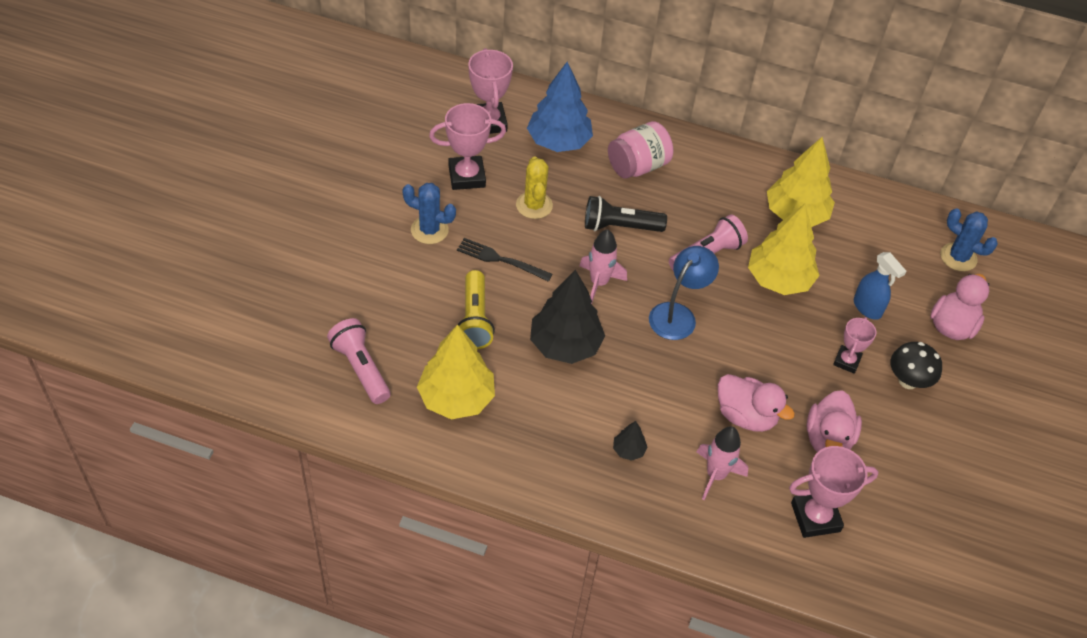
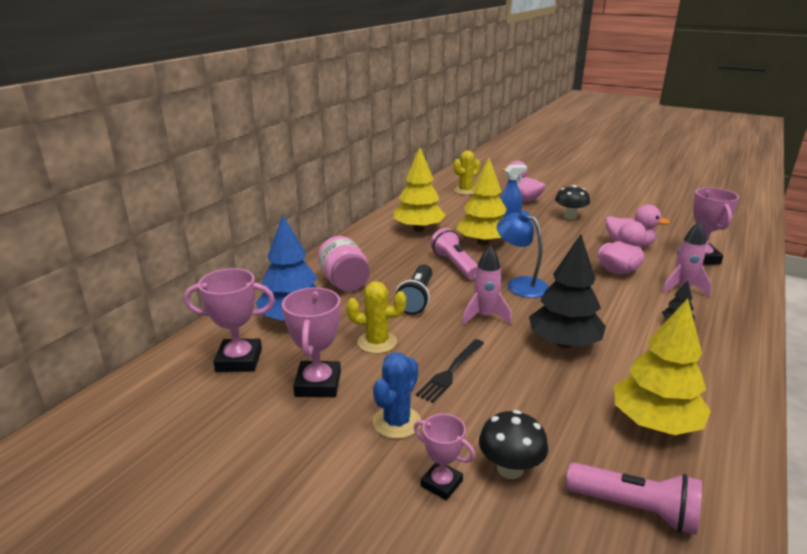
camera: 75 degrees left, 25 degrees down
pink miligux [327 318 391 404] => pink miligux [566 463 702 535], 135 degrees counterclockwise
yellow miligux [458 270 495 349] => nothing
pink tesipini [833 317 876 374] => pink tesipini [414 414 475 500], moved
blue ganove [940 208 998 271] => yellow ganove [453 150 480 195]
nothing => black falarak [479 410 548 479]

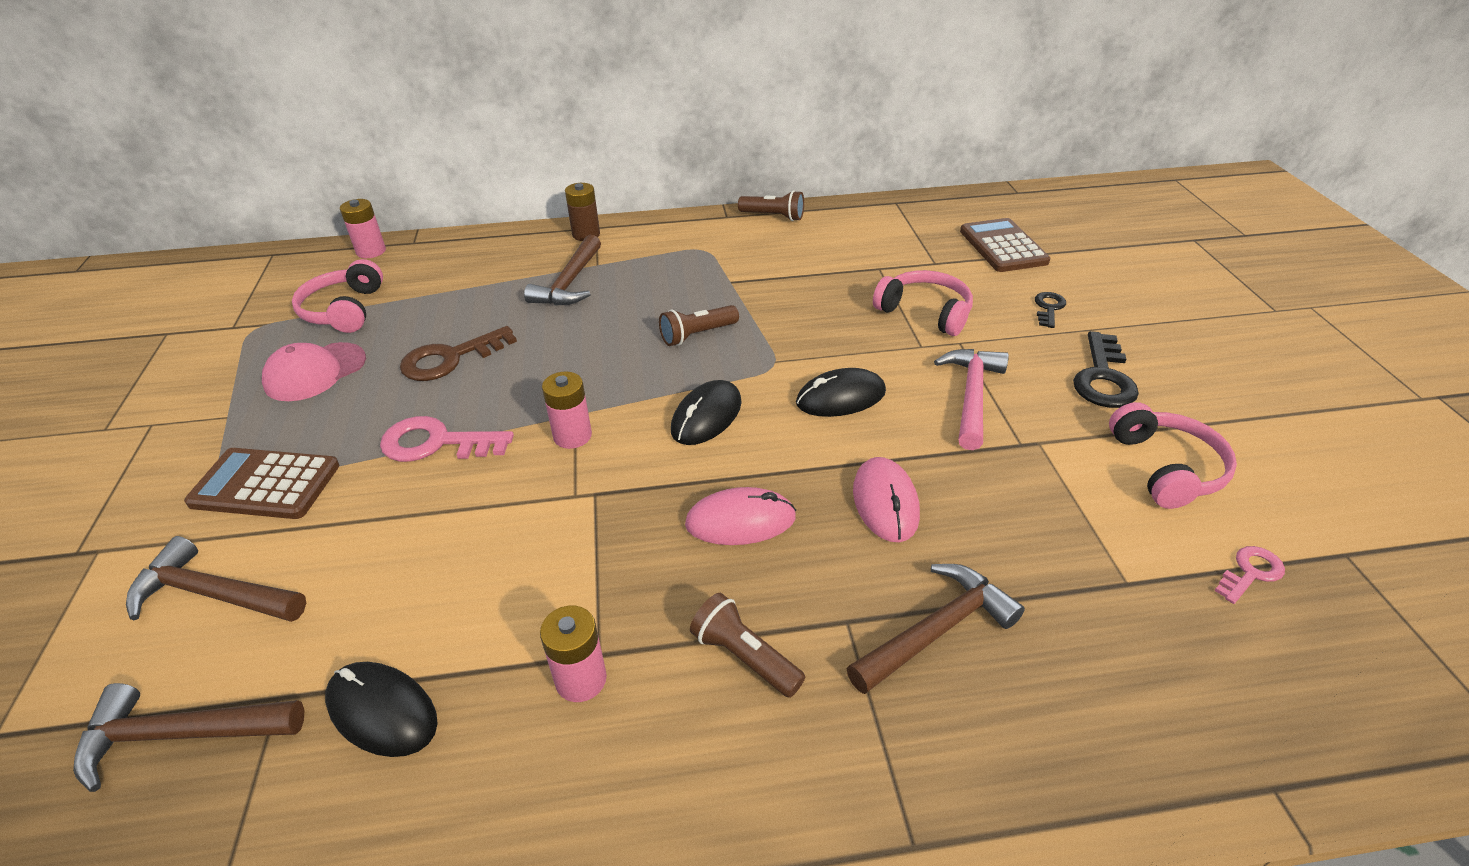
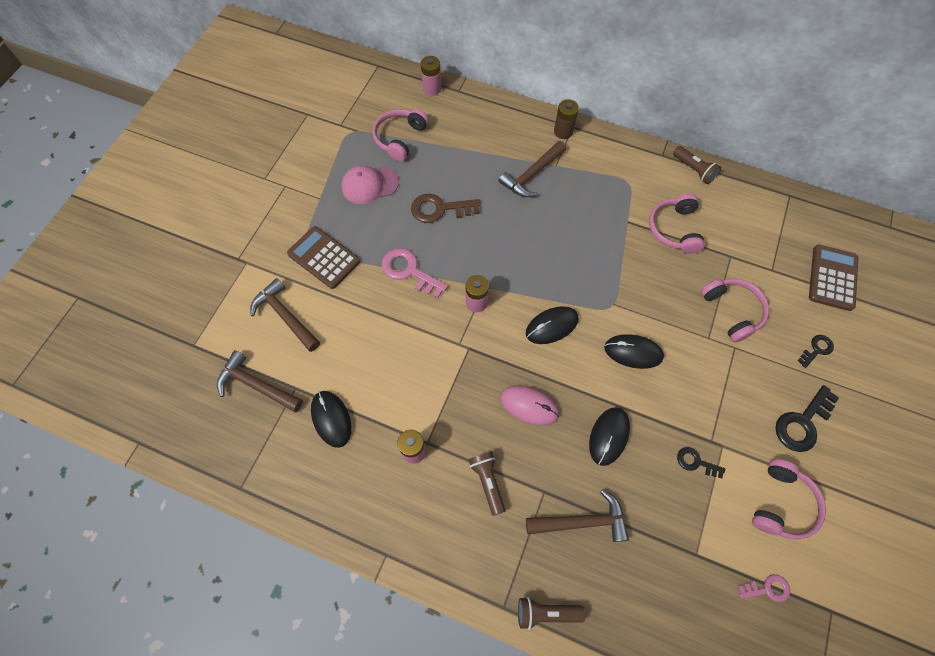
camera: 30 degrees right, 25 degrees up
brown miligux [659 305 739 346] => brown miligux [518 597 585 630], moved
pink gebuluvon [853 457 920 542] => black gebuluvon [589 407 630 466]
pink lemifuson [934 349 1009 450] => nothing
nothing => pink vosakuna [649 194 705 254]
nothing => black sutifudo [677 447 725 479]

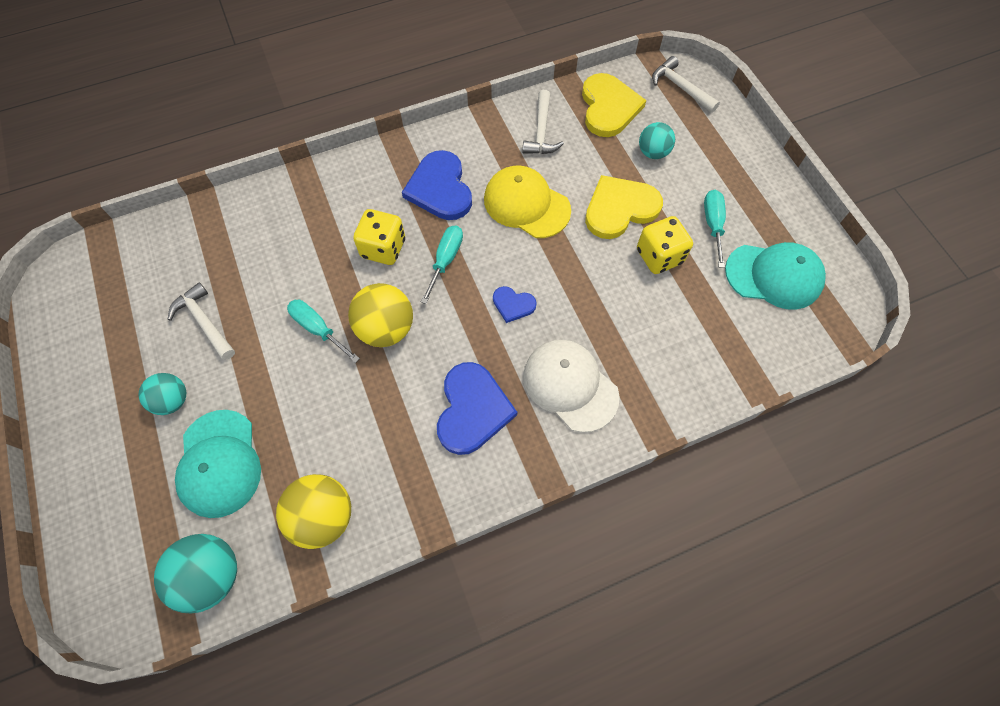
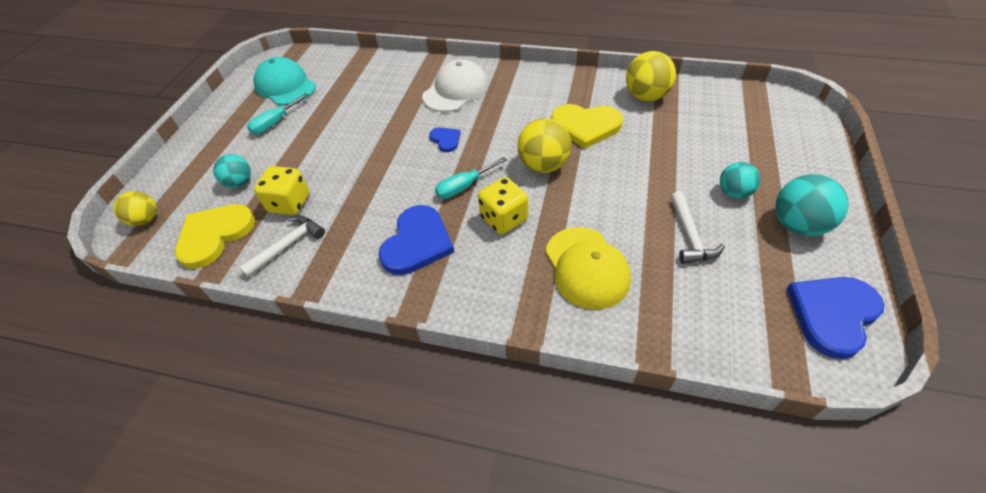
camera: 140 degrees left, 15 degrees down
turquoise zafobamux [154 534 237 614] => turquoise zafobamux [775 174 848 236], moved
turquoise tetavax [175 410 261 518] => nothing
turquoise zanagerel [287 299 360 363] => nothing
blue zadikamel [437 362 517 455] => blue zadikamel [787 277 885 359], moved
yellow tetavax [484 165 571 238] => yellow tetavax [545 227 631 310], moved
white tetavax [523 340 620 432] => white tetavax [422 59 488 112], 135 degrees counterclockwise
yellow zadikamel [585 175 663 239] => yellow zadikamel [551 104 623 149], moved
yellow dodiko [637 216 693 274] => yellow dodiko [254 166 309 215], moved
white lemifuson [652 56 720 113] => yellow zafobamux [114 191 157 226]

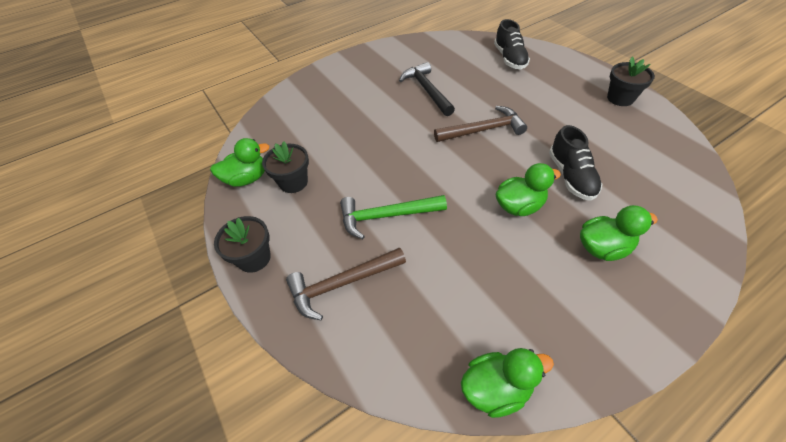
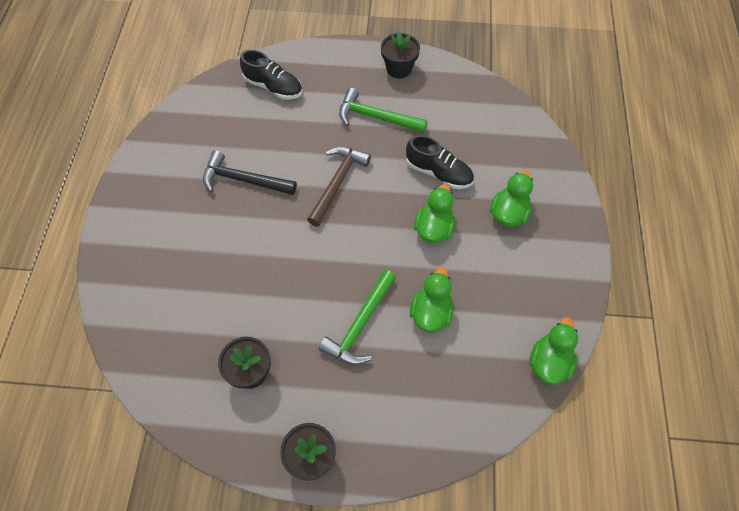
camera: 55 degrees left, 10 degrees up
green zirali [210 138 269 187] => green zirali [410 267 454 332], moved
brown lemifuson [286 247 406 320] => nothing
nothing => green lemifuson [339 88 428 133]

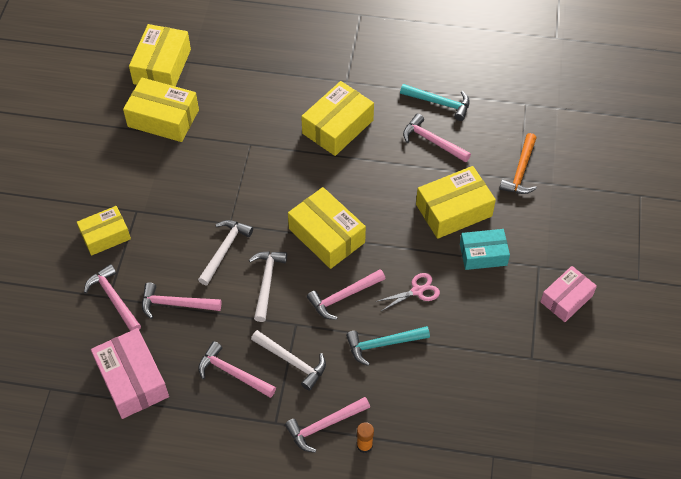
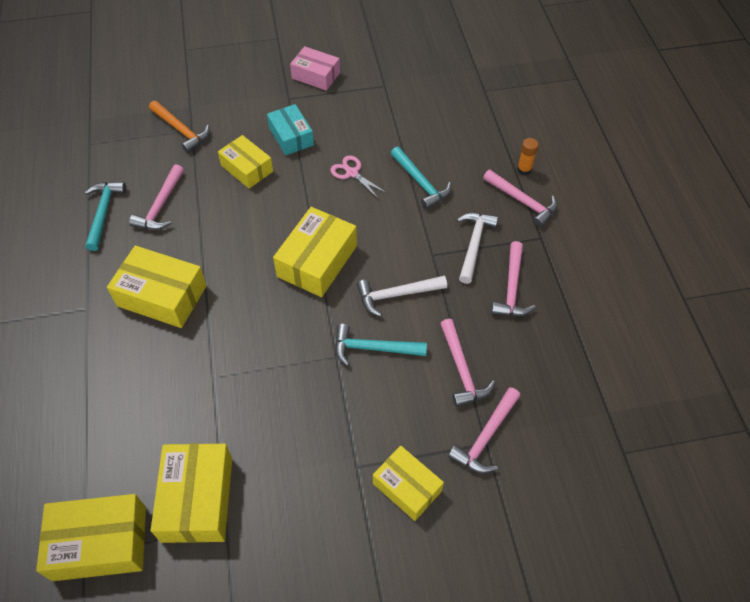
camera: 110 degrees left, 0 degrees up
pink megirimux [91 328 169 419] => nothing
white lemifuson [198 220 253 285] => turquoise lemifuson [335 324 427 366]
pink lemifuson [307 269 385 320] => nothing
yellow megirimux [416 166 496 239] => yellow megirimux [218 135 273 189], x0.67
orange lemifuson [499 133 537 194] => orange lemifuson [149 101 210 153], 45 degrees clockwise

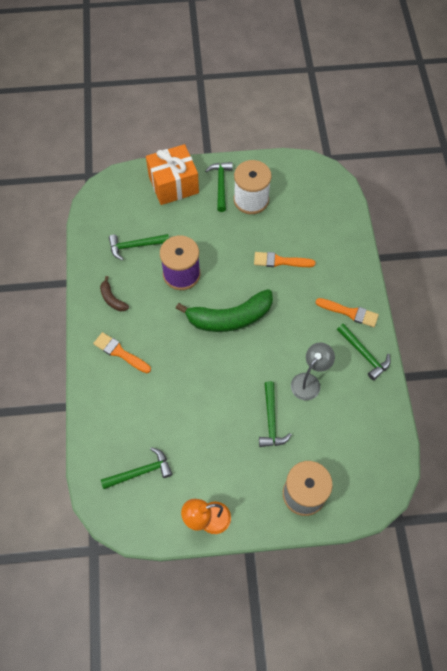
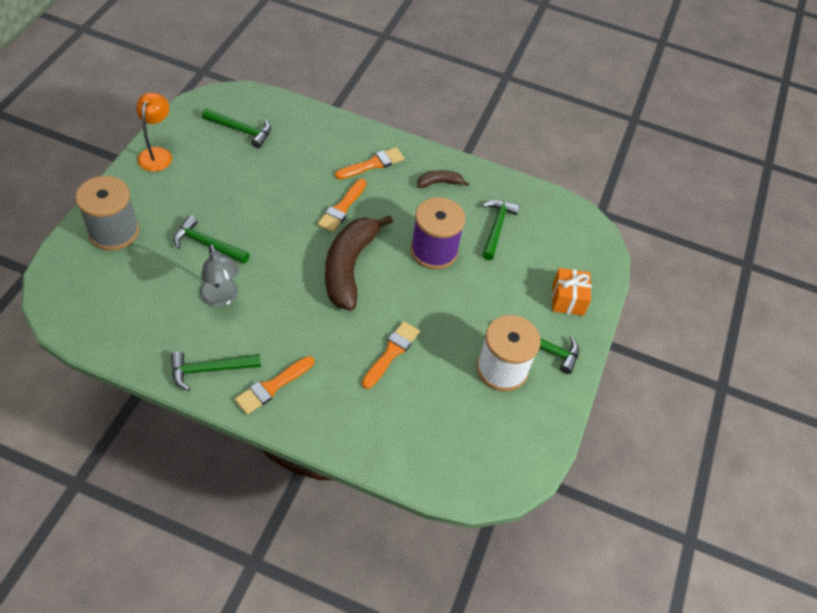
camera: 110 degrees right, 10 degrees down
green lemifuson [101 447 172 489] => green lemifuson [202 108 271 148], 75 degrees counterclockwise
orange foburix [146 144 199 205] => orange foburix [552 268 591 316], x0.61
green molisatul [176 289 273 332] => brown molisatul [325 215 393 311]
nothing => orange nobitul [317 179 367 233]

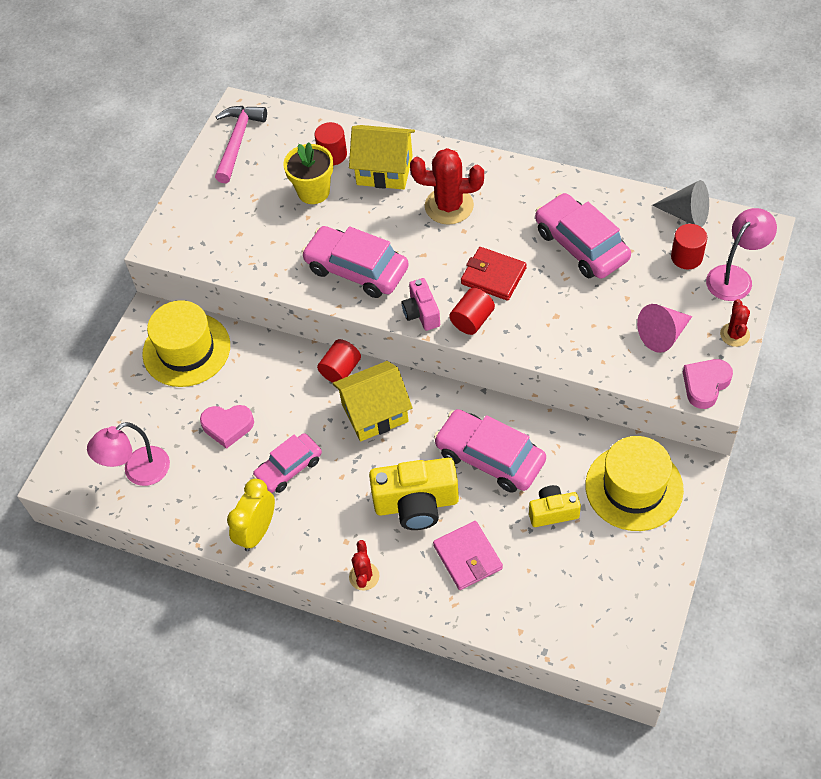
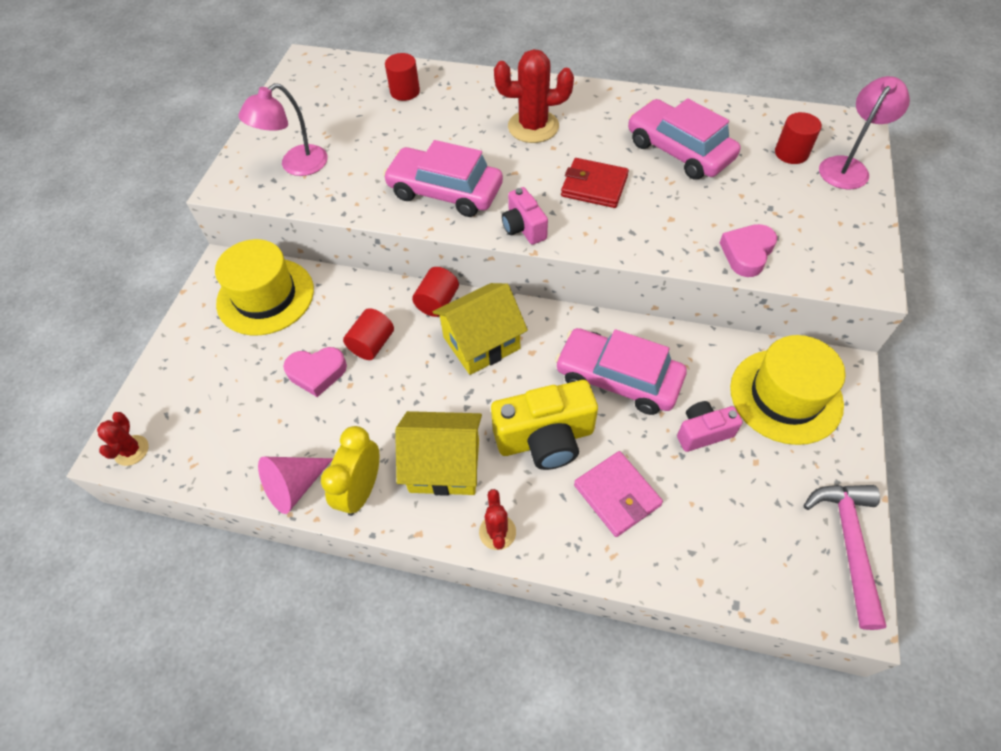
camera: 10 degrees left, 0 degrees up
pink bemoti [87 422 170 486] => pink bemoti [239 83 328 176], moved
pink lemifuson [215 106 267 183] => pink lemifuson [803 485 887 630], moved
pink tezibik [253 433 322 493] => nothing
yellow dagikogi [283 142 333 204] => nothing
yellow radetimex [349 125 415 190] => yellow radetimex [395 411 482 496], moved
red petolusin [449 288 495 335] => red petolusin [343 308 394 360], moved
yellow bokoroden [529 485 581 527] => pink bokoroden [677 401 743 452]
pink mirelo [637 304 692 353] => pink mirelo [258 457 333 514], moved
grey mirelo [652 180 709 227] => nothing
pink zadikamel [683 359 733 409] => pink zadikamel [720 224 777 277], moved
red ganove [720 299 750 347] => red ganove [97 412 149 466], moved

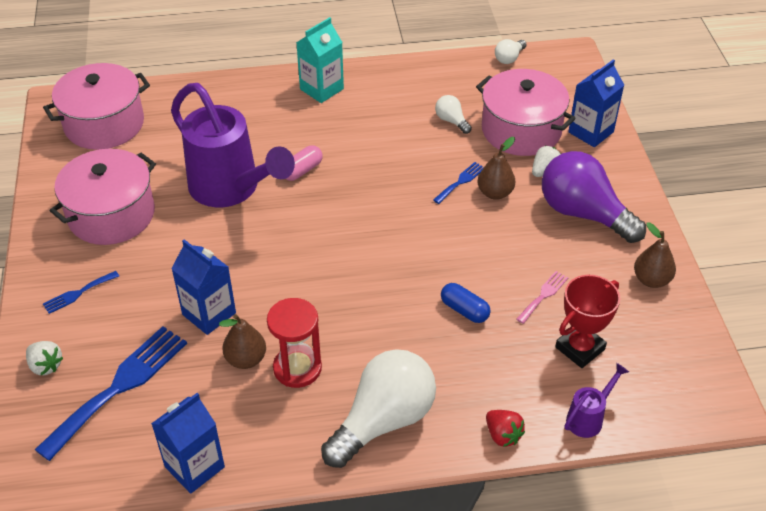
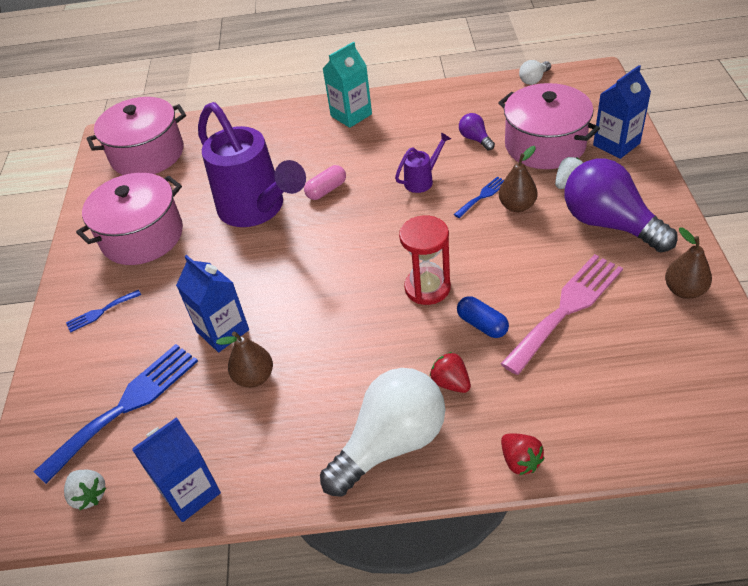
camera: 10 degrees right, 0 degrees up
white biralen [26 341 63 375] => white biralen [64 470 106 510], moved
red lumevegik [267 298 322 388] => red lumevegik [399 215 451 305], moved
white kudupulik [435 95 472 134] => purple kudupulik [459 113 495 150]
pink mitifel [516 271 568 324] => pink mitifel [501 254 623 375], x2.14
red tesipini [555 275 620 368] => nothing
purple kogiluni [565 363 629 438] => purple kogiluni [395 132 451 193], moved
nothing => red biralen [430 352 471 393]

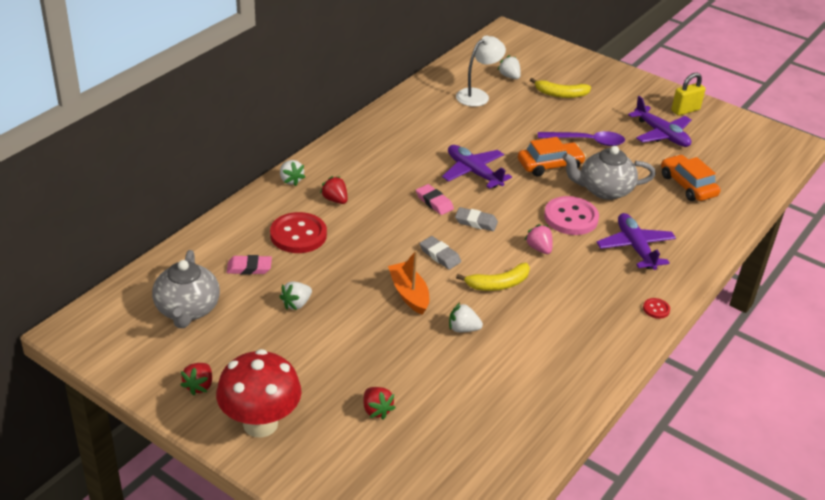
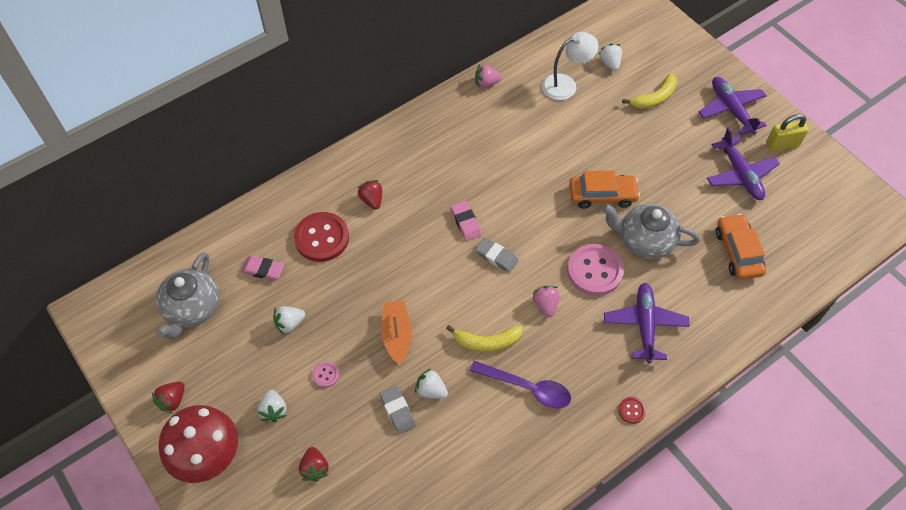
camera: 20 degrees right, 20 degrees up
white biralen [280 160 305 186] => white biralen [257 389 287 423], moved
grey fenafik [420 236 461 270] => grey fenafik [380 386 416 434], moved
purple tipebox [442 145 512 189] => purple tipebox [699 77 767 135], moved
yellow molisatul [530 78 591 98] => yellow molisatul [622 73 677 109], 60 degrees counterclockwise
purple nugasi [538 131 625 146] => purple nugasi [470 361 571 409], moved
nothing => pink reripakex [312 362 339 388]
nothing => pink biralen [475 64 502 88]

